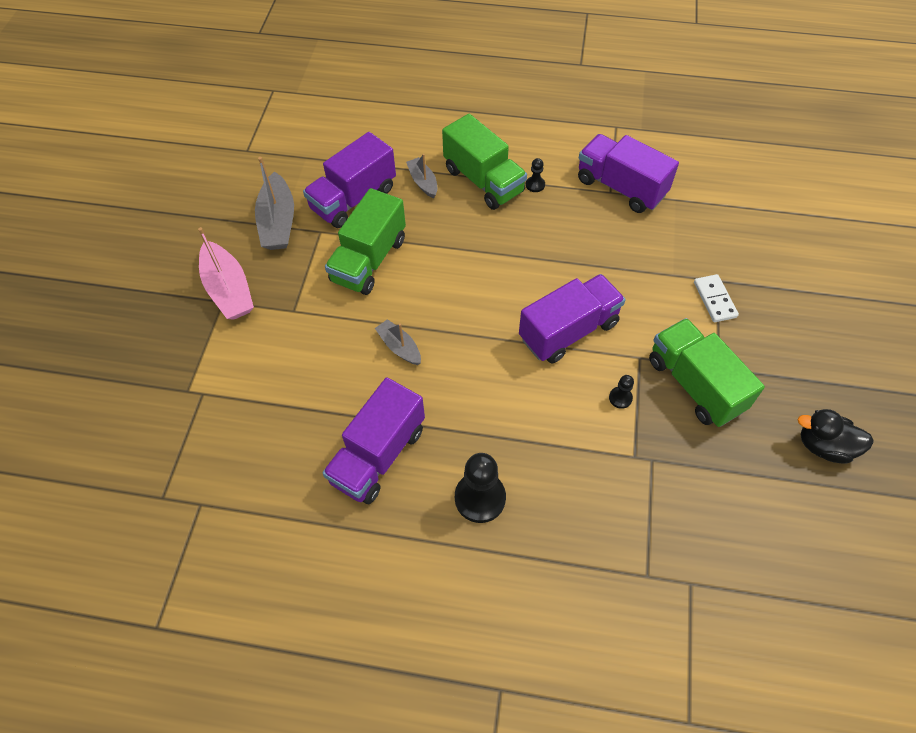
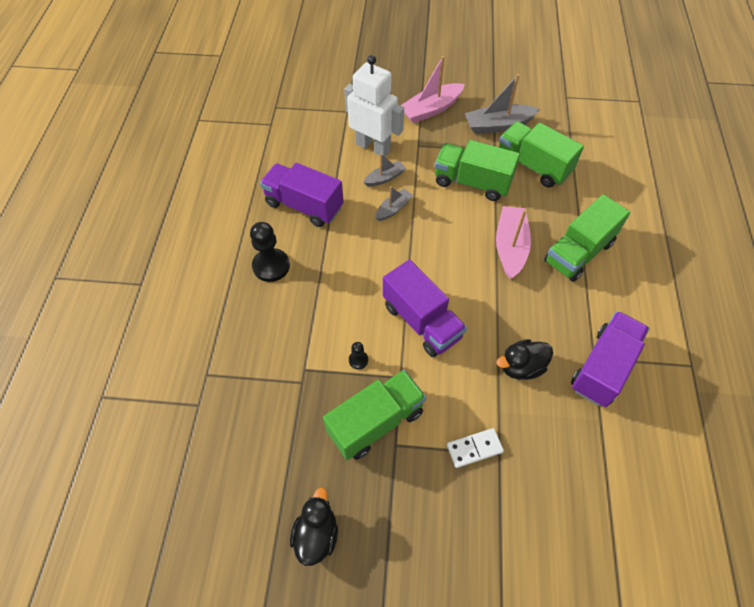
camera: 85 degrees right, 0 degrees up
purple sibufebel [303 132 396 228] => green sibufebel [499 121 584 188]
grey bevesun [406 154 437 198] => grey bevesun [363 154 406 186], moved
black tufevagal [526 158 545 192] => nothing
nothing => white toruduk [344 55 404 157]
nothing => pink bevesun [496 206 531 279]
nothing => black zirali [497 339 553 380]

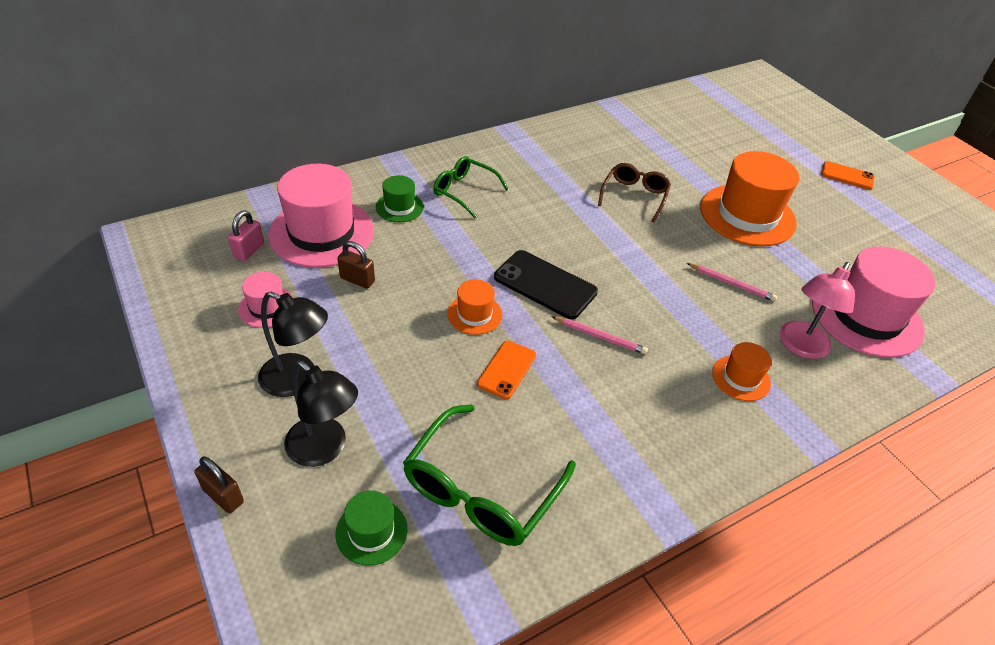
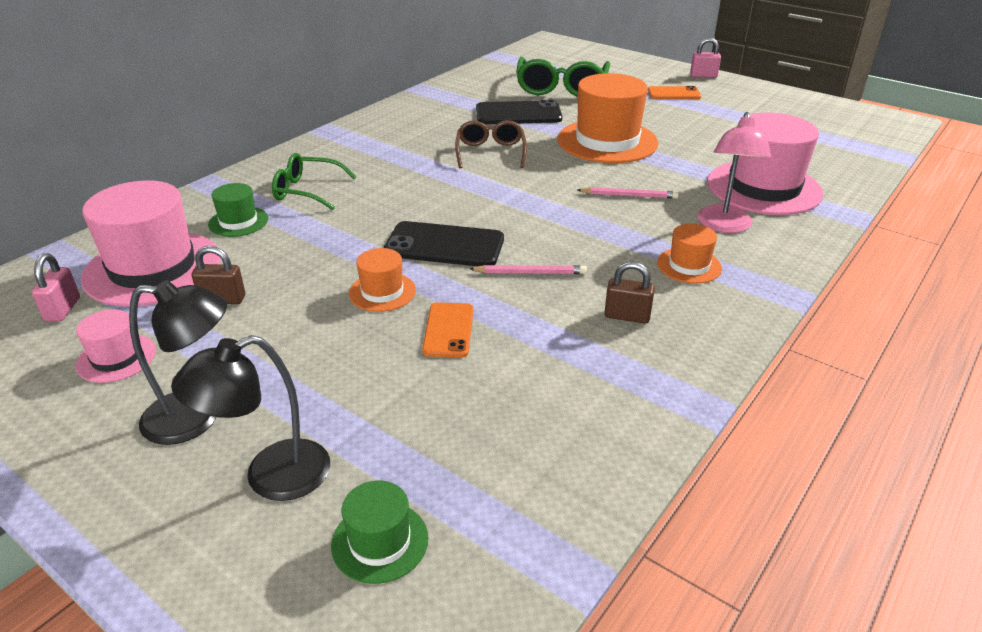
camera: 20 degrees left, 10 degrees down
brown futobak [195 456 244 513] => brown futobak [605 262 655 323], moved
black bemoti [284 361 358 467] => black bemoti [171 335 330 501], 135 degrees clockwise
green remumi [403 404 576 546] => green remumi [516 57 610 97], moved
nothing => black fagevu [476 100 562 124]
nothing => pink futobak [690 38 721 78]

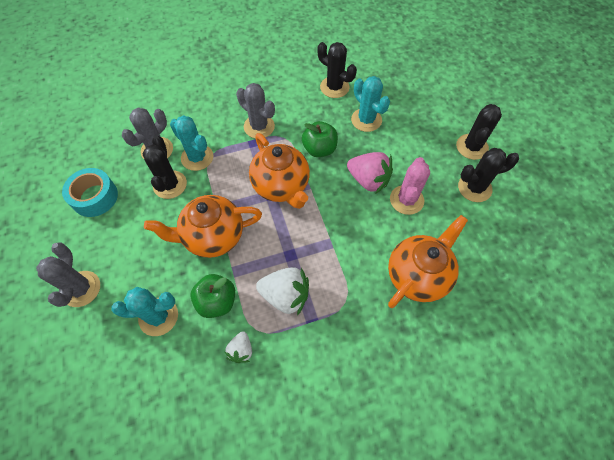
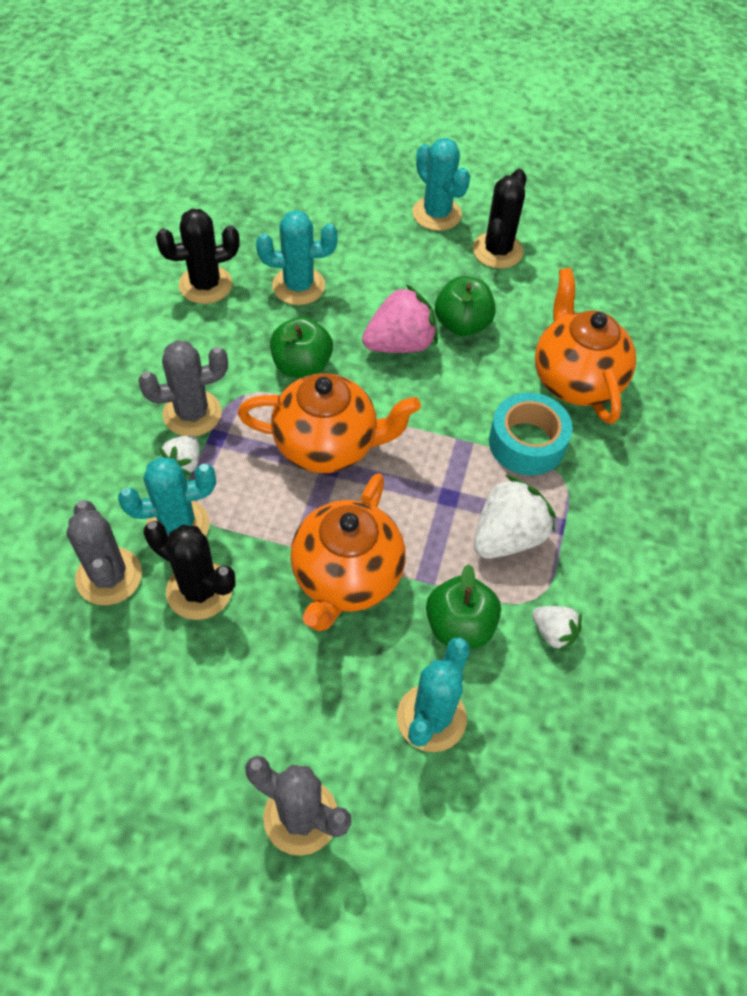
camera: 60 degrees left, 5 degrees down
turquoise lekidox [62 168 118 217] => turquoise lekidox [489 393 573 475], moved
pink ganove [390 157 430 215] => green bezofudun [435 276 496 336]
black ganove [456 104 502 160] => turquoise ganove [412 138 470 231]
nothing => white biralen [159 435 200 475]

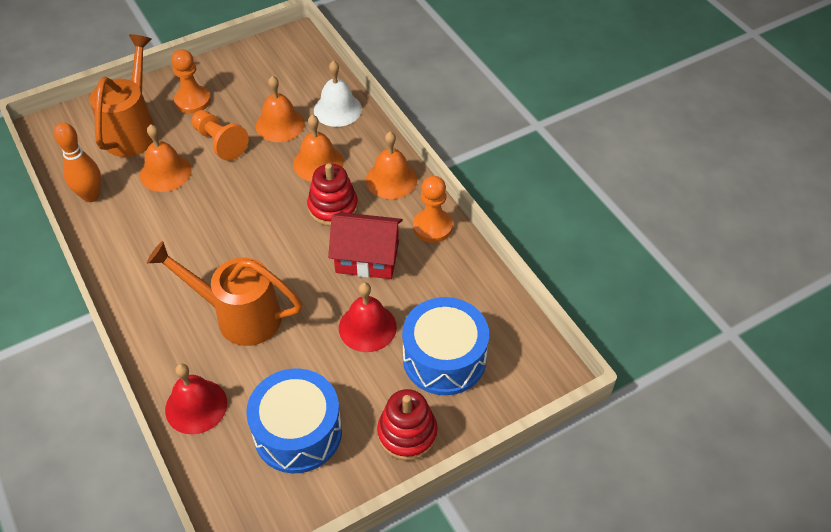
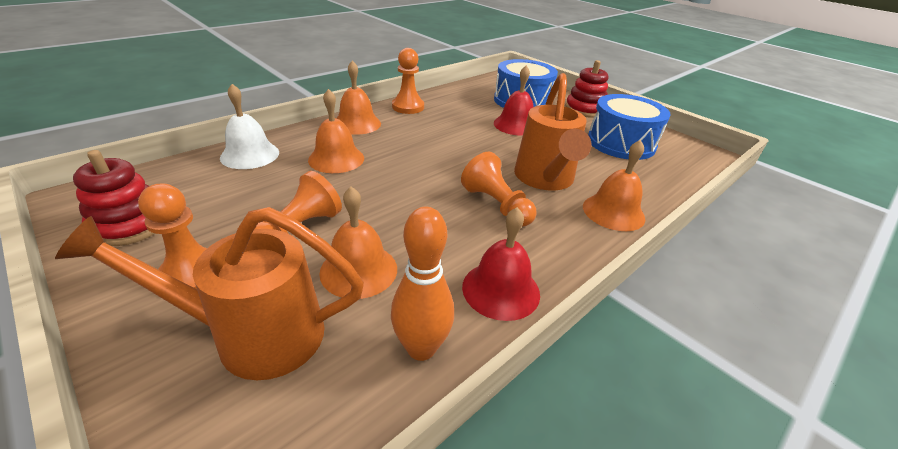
camera: 105 degrees left, 15 degrees down
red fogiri [165 364 227 434] => red fogiri [462 207 540 321], moved
orange fogiri [256 76 305 142] => orange fogiri [583 140 645 231], moved
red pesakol [307 163 358 226] => red pesakol [73 150 155 246], moved
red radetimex [328 212 403 279] => nothing
nothing => orange tufevagal [461 152 537 226]

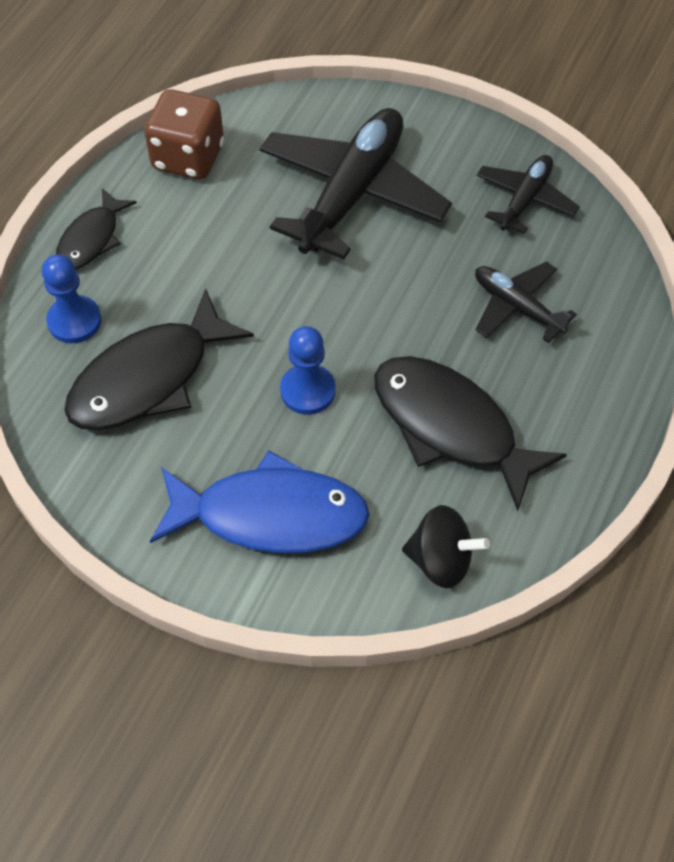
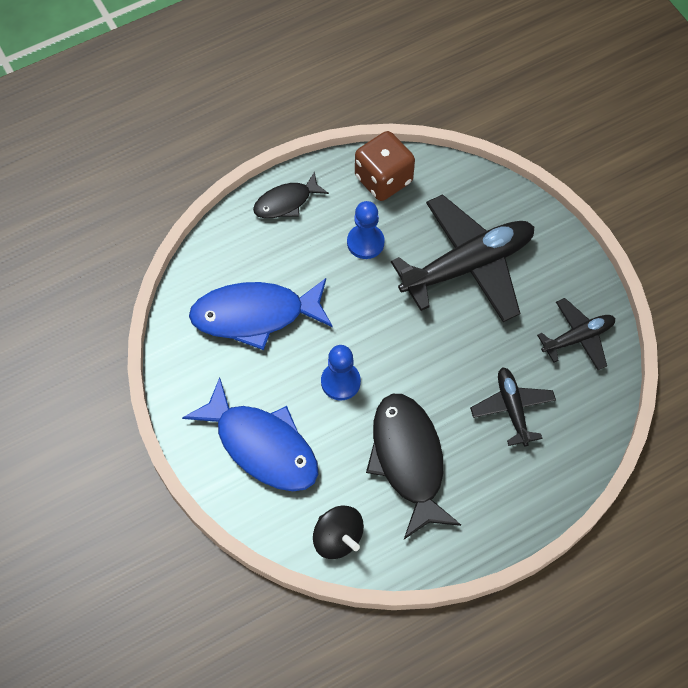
camera: 35 degrees right, 5 degrees up
blue tufevagal [42 255 101 343] => blue tufevagal [347 201 385 259], moved
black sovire [64 288 254 430] => blue sovire [189 278 333 350]

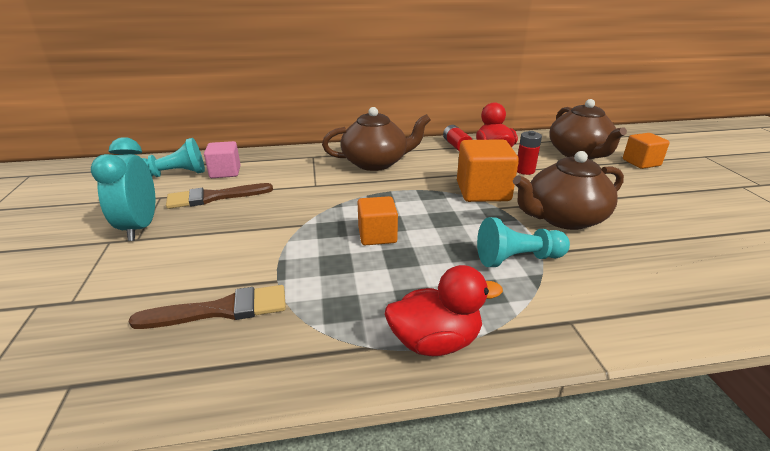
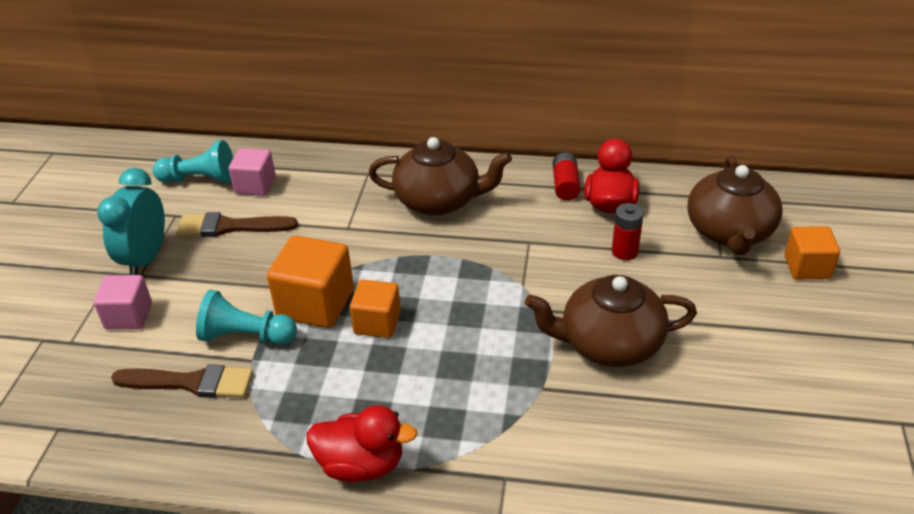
camera: 20 degrees right, 10 degrees up
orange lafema [457 139 519 202] => orange lafema [267 236 354 328], moved
turquoise tufevagal [477 217 570 267] => turquoise tufevagal [196 289 297 345], moved
nothing => pink lafema [94 275 152 329]

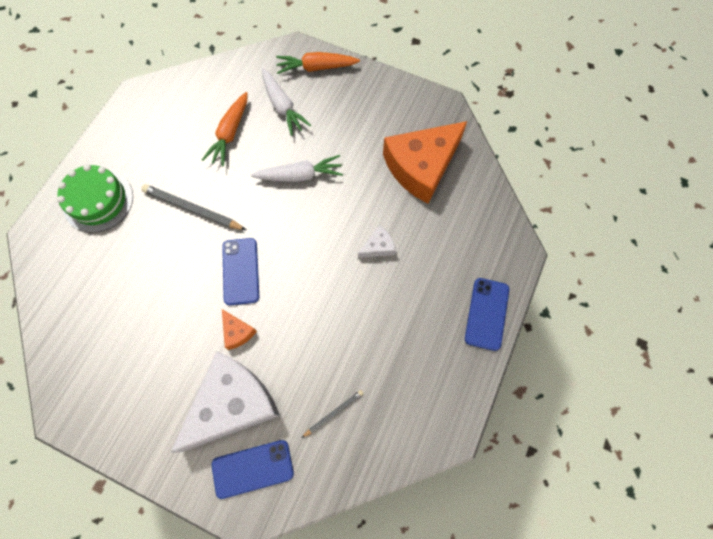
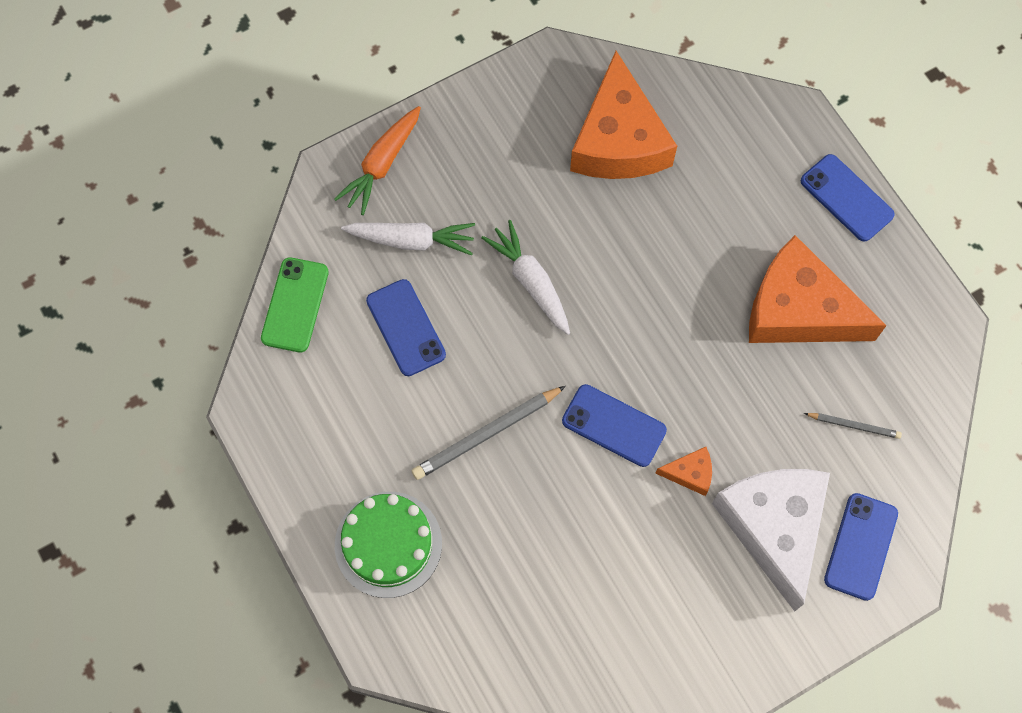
camera: 55 degrees left, 0 degrees up
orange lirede [202 92 248 167] => blue fagevu [366 279 446 376]
white lirede [251 155 343 182] => white lirede [481 220 570 335], 60 degrees counterclockwise
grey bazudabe [302 390 364 438] => grey bazudabe [804 413 902 439], 105 degrees clockwise
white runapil [358 225 396 258] => nothing
nothing => green fagevu [261 257 329 352]
nothing => orange runapil [749 235 887 343]

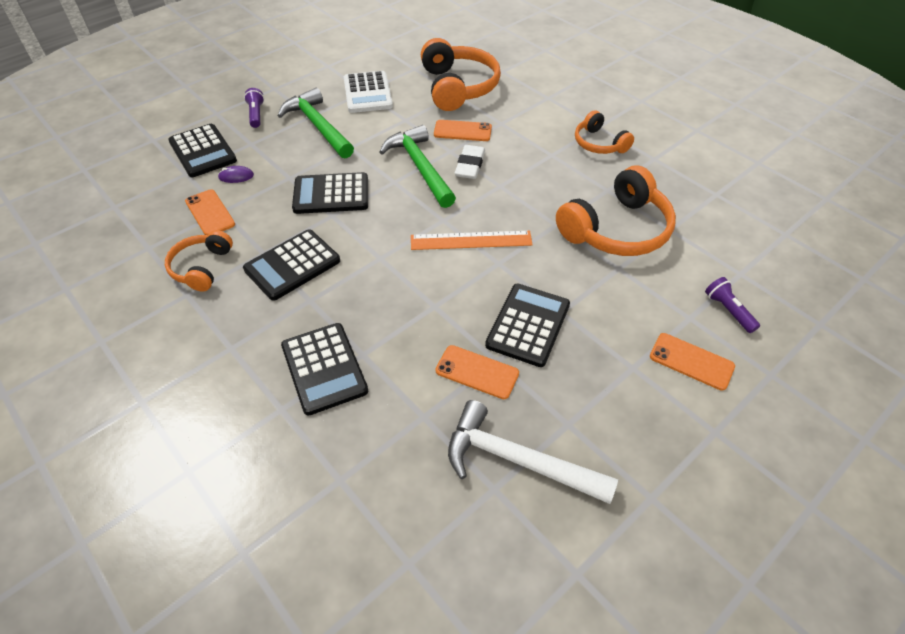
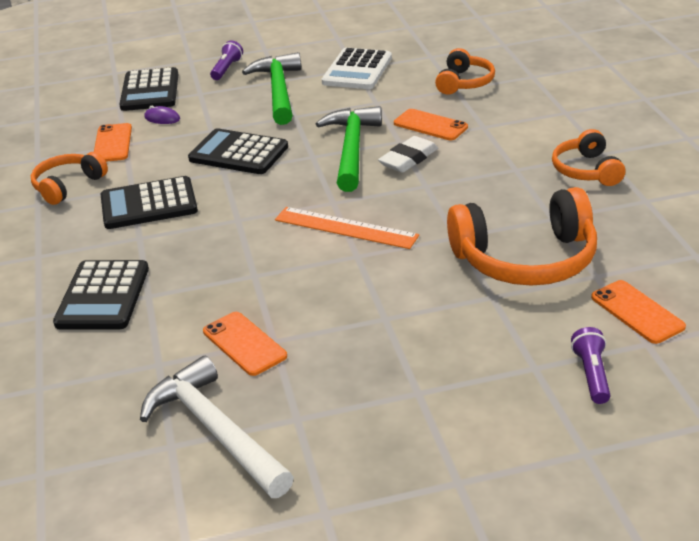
camera: 30 degrees right, 15 degrees down
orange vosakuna [421 38 501 111] => orange vosakuna [435 48 495 95], x0.57
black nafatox [485 284 570 367] => nothing
orange fagevu [650 333 735 391] => orange fagevu [591 280 686 344], moved

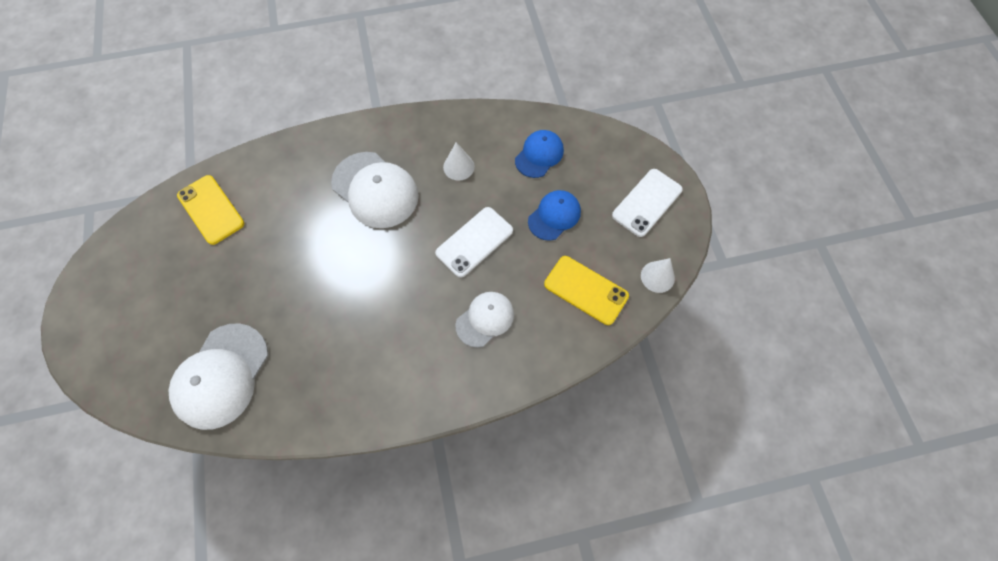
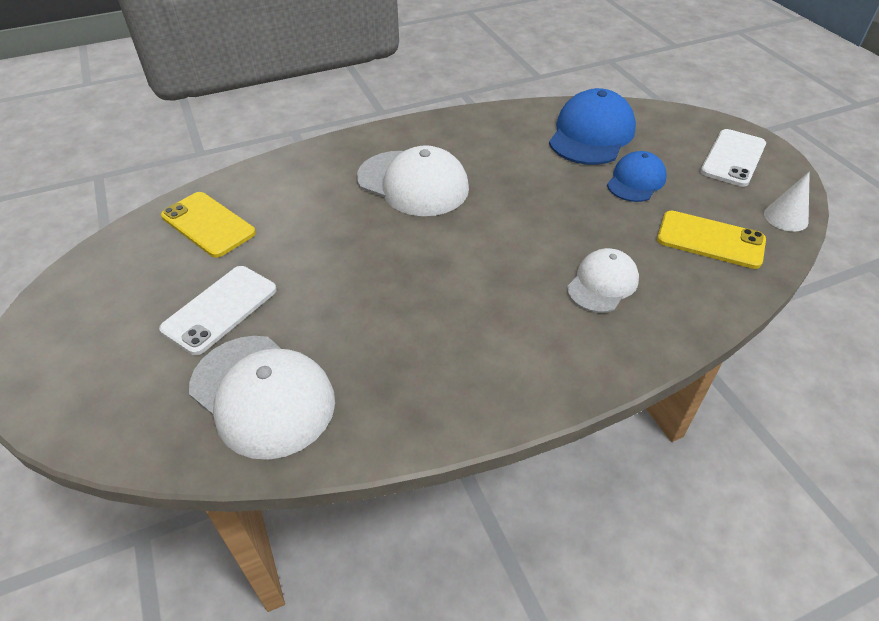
camera: 10 degrees left, 20 degrees down
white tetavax [169 324 268 430] => white tetavax [189 336 335 460], 60 degrees counterclockwise
white fagevu [435 207 513 278] => white fagevu [159 266 277 355], moved
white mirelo [443 142 475 181] => nothing
blue tetavax [515 130 564 178] => blue tetavax [549 88 636 165], x1.65

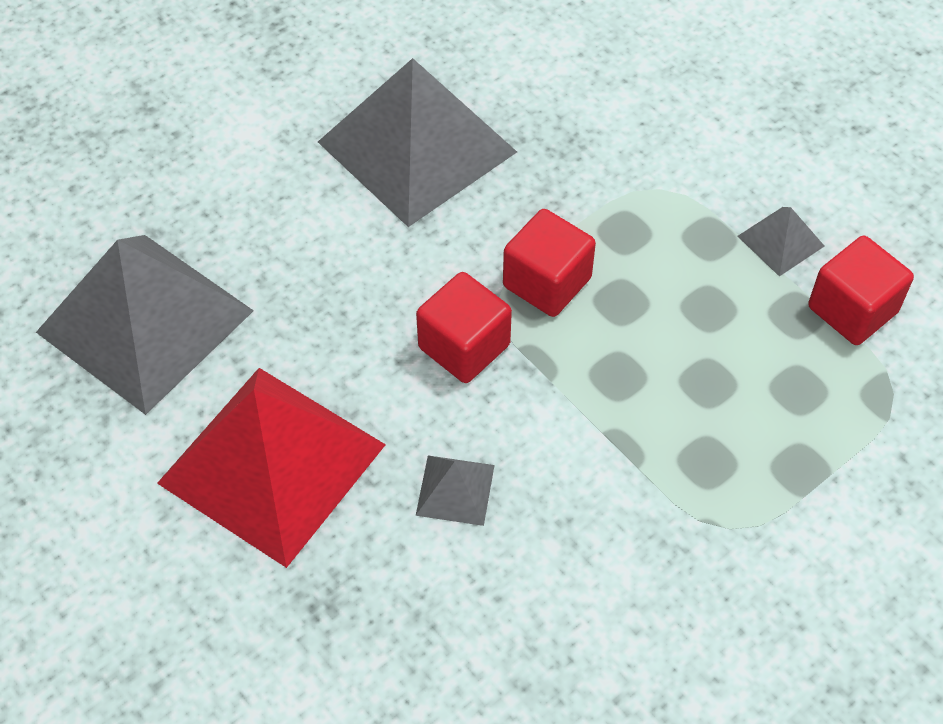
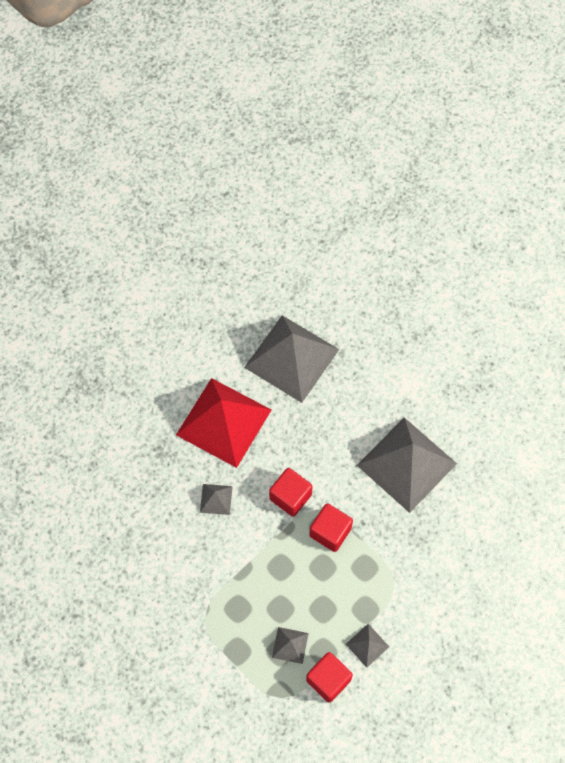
camera: 85 degrees right, 10 degrees up
nothing => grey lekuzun [272 627 309 664]

